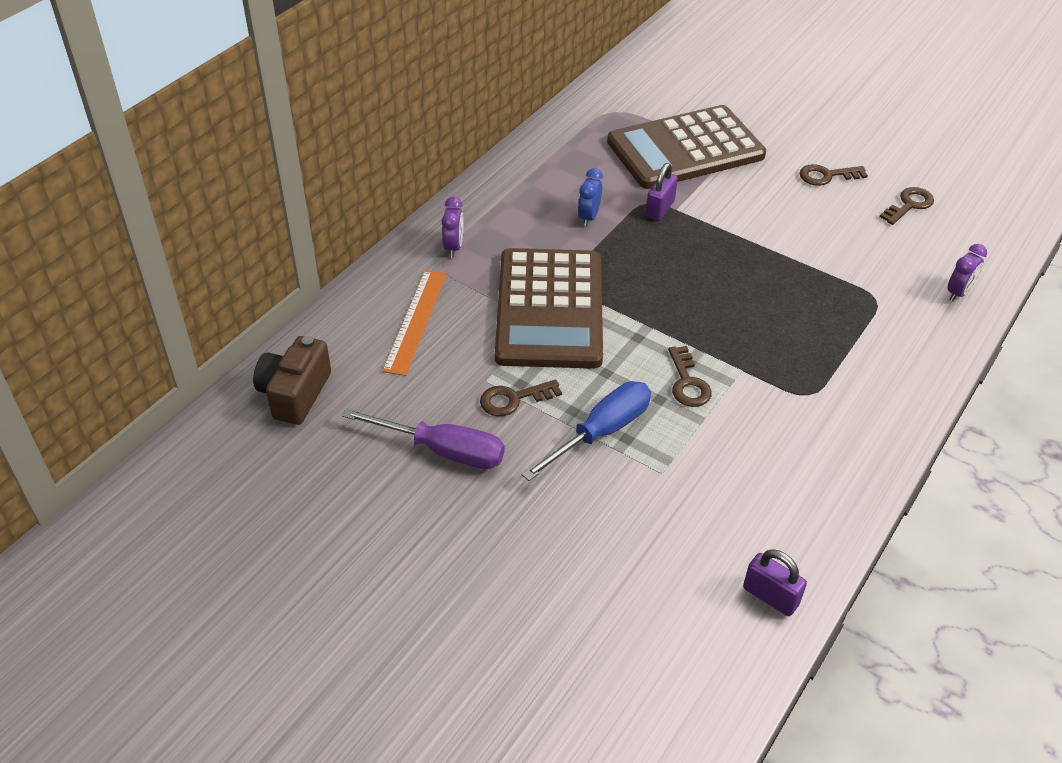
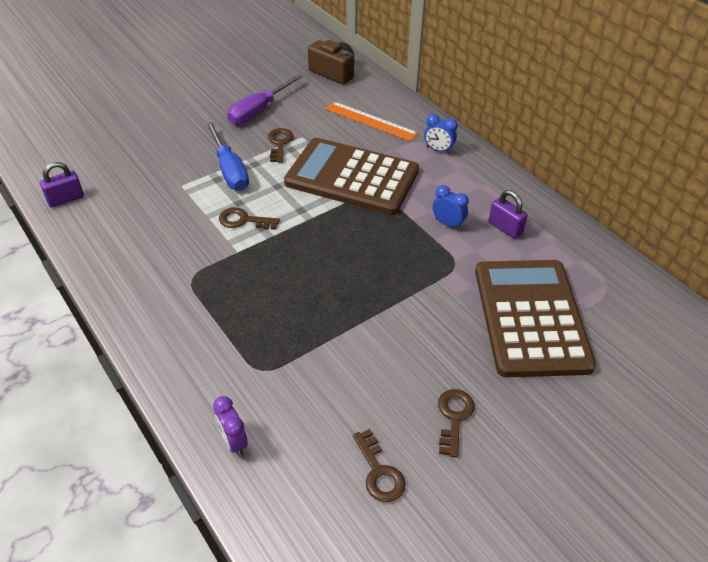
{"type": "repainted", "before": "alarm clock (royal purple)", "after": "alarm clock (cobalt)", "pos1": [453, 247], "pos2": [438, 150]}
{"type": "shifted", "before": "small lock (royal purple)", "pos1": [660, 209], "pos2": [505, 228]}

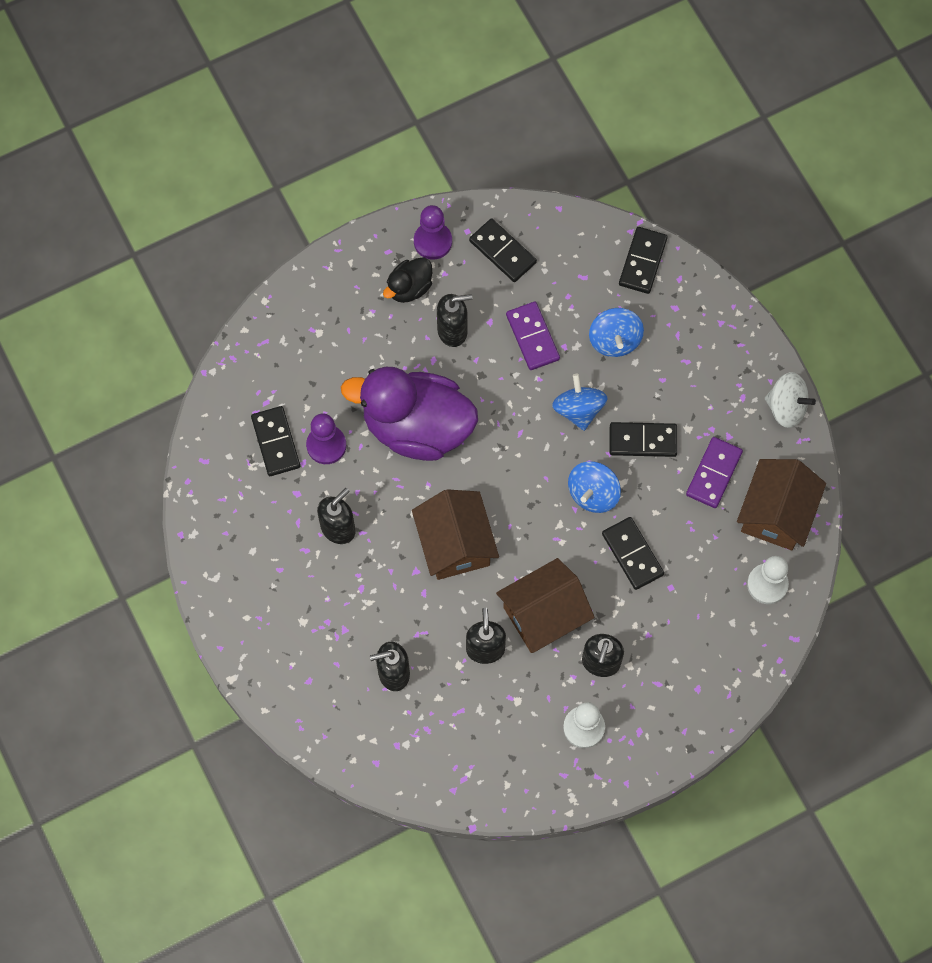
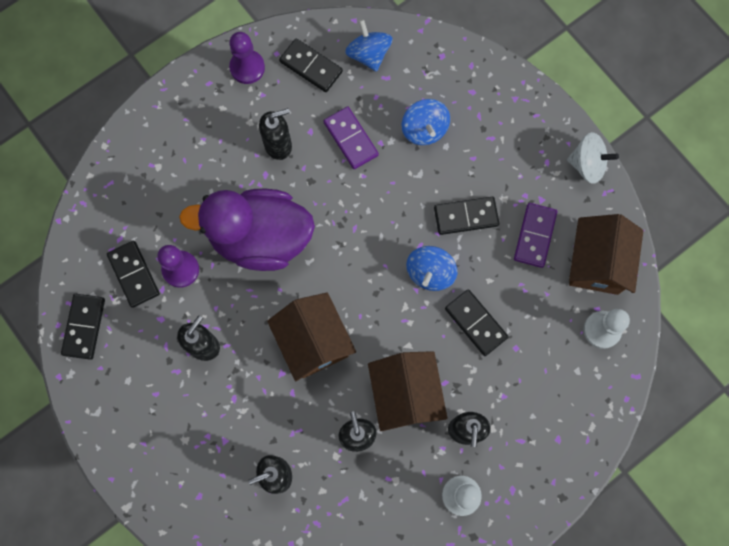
{"type": "gone", "before": "rubber duck (jet-black)", "pos1": [409, 288]}
{"type": "rotated", "before": "toy house (russet)", "pos1": [543, 615], "pos2": [405, 394], "turn": -60}
{"type": "shifted", "before": "toy top (cobalt)", "pos1": [578, 409], "pos2": [368, 54]}
{"type": "shifted", "before": "domino tile (jet-black)", "pos1": [642, 261], "pos2": [84, 327]}

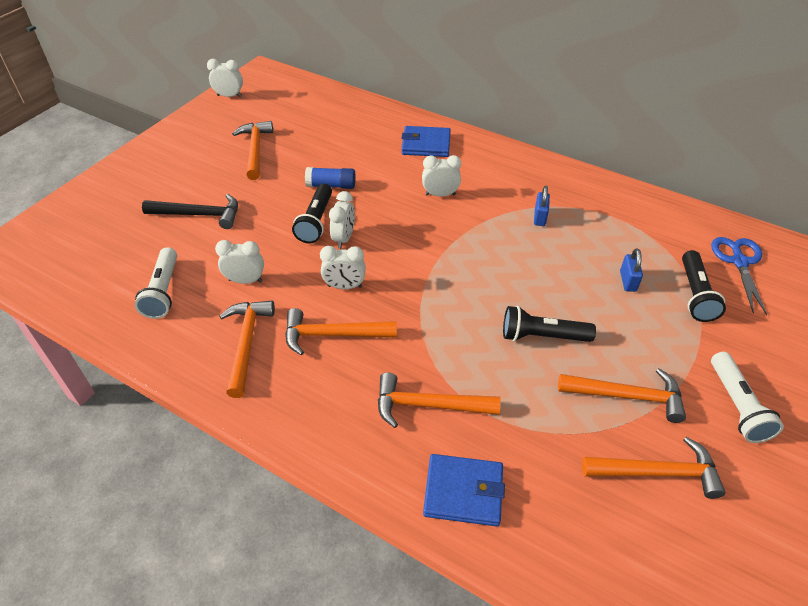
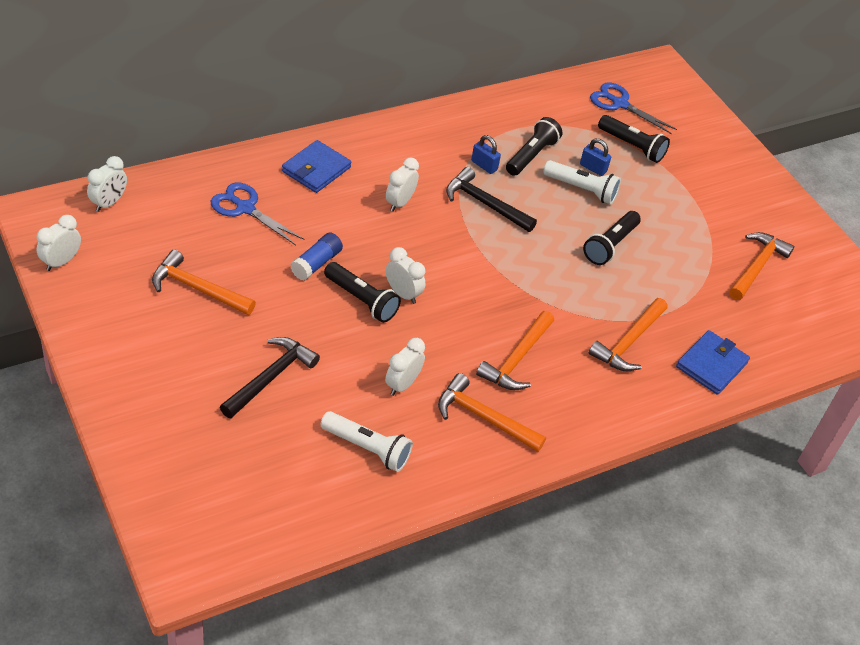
{"type": "shifted", "before": "alarm clock (white)", "pos1": [344, 286], "pos2": [109, 203]}
{"type": "gone", "before": "hammer (bright orange)", "pos1": [627, 396]}
{"type": "shifted", "before": "torch (white)", "pos1": [737, 406], "pos2": [581, 189]}
{"type": "new", "after": "scissors (cobalt)", "pos2": [245, 208]}
{"type": "new", "after": "hammer (jet-black)", "pos2": [485, 204]}
{"type": "new", "after": "torch (jet-black)", "pos2": [531, 155]}

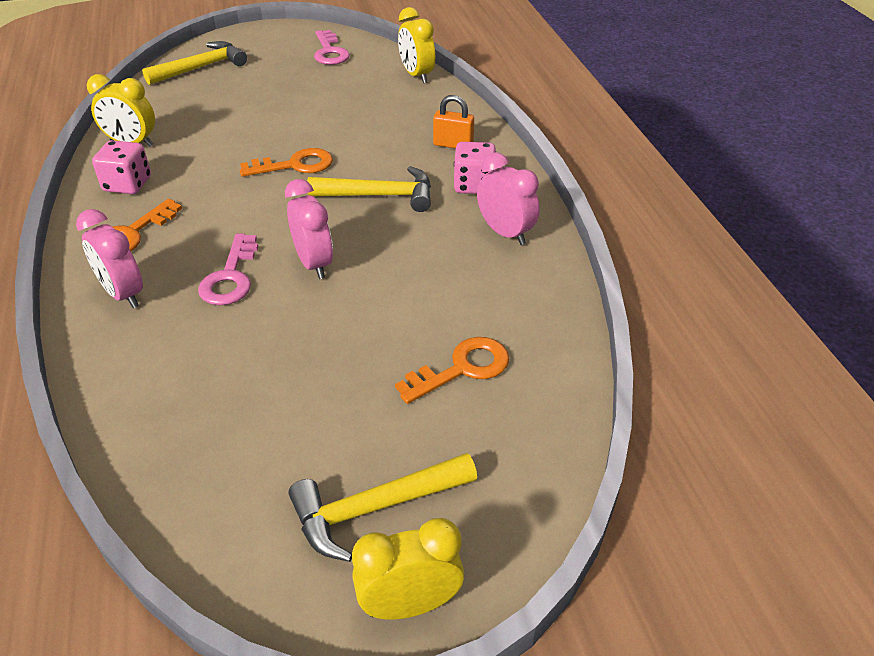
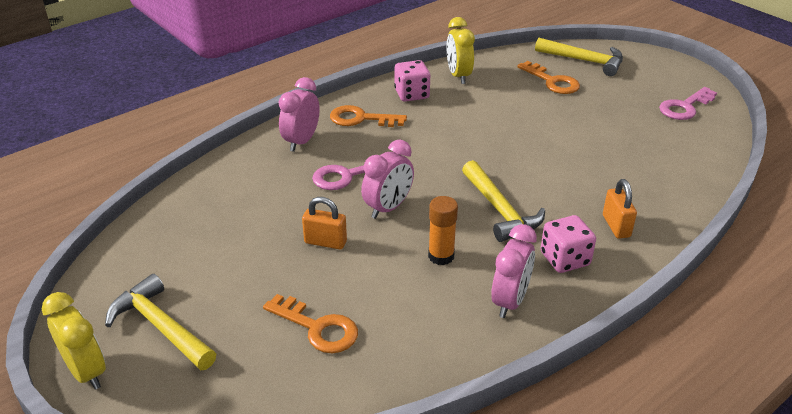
{"type": "shifted", "before": "door key (bright orange)", "pos1": [294, 165], "pos2": [552, 81]}
{"type": "gone", "before": "alarm clock (golden)", "pos1": [416, 75]}
{"type": "new", "after": "small lock (bright orange)", "pos2": [325, 242]}
{"type": "new", "after": "glue (bright orange)", "pos2": [441, 256]}

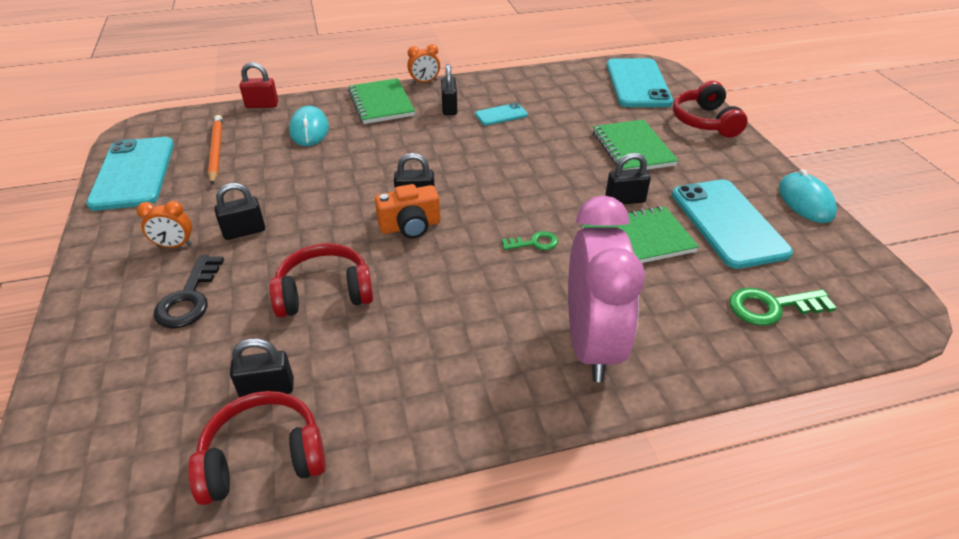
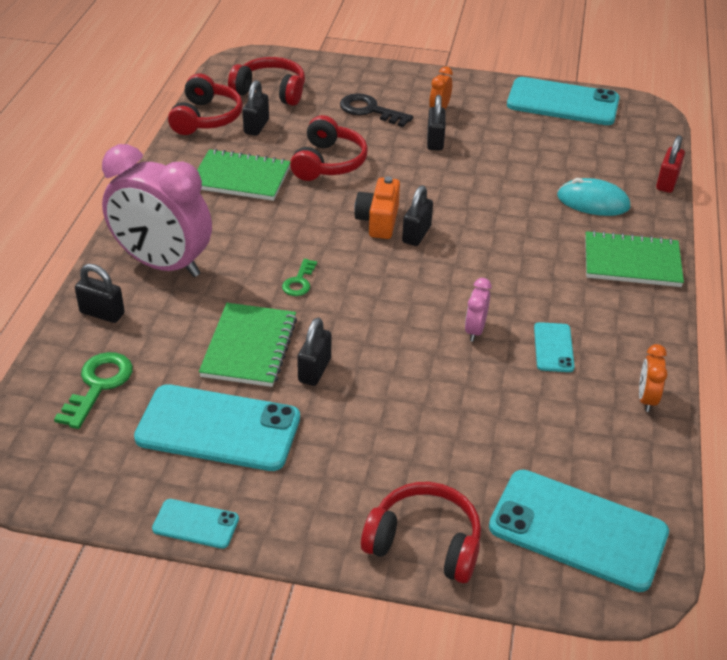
{"type": "gone", "before": "wooden pencil (bright orange)", "pos1": [216, 151]}
{"type": "shifted", "before": "alarm clock (bright orange)", "pos1": [424, 82], "pos2": [646, 399]}
{"type": "shifted", "before": "small lock (jet-black)", "pos1": [449, 108], "pos2": [102, 313]}
{"type": "shifted", "before": "notepad (emerald)", "pos1": [633, 148], "pos2": [241, 178]}
{"type": "swapped", "before": "mouse (teal)", "after": "mobile phone (teal)", "pos1": [805, 201], "pos2": [195, 524]}
{"type": "new", "after": "over-ear headphones (crimson)", "pos2": [270, 91]}
{"type": "new", "after": "alarm clock (rosy)", "pos2": [475, 330]}

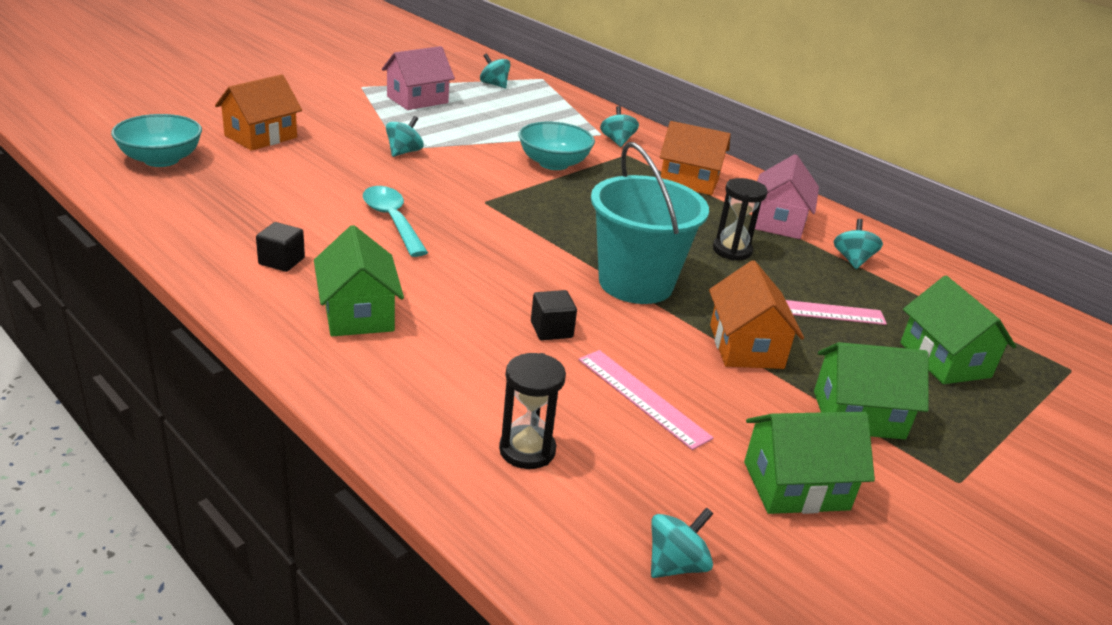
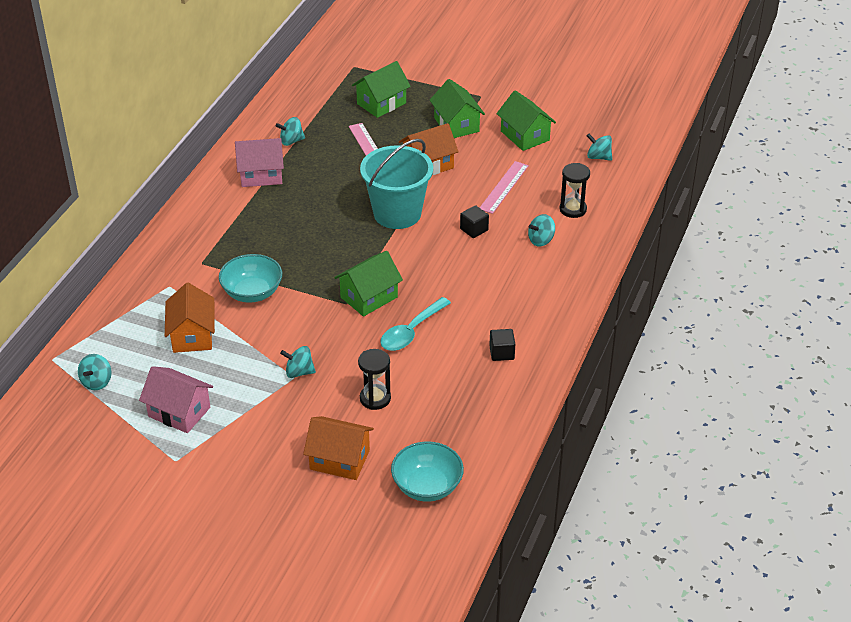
{"type": "shifted", "before": "toy house (emerald)", "pos1": [358, 313], "pos2": [369, 297]}
{"type": "shifted", "before": "toy top (teal)", "pos1": [617, 141], "pos2": [541, 240]}
{"type": "shifted", "before": "toy house (bright orange)", "pos1": [689, 181], "pos2": [192, 335]}
{"type": "shifted", "before": "sandglass (jet-black)", "pos1": [732, 250], "pos2": [375, 398]}

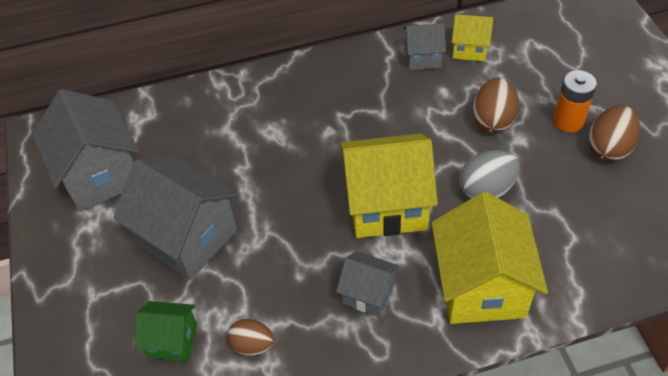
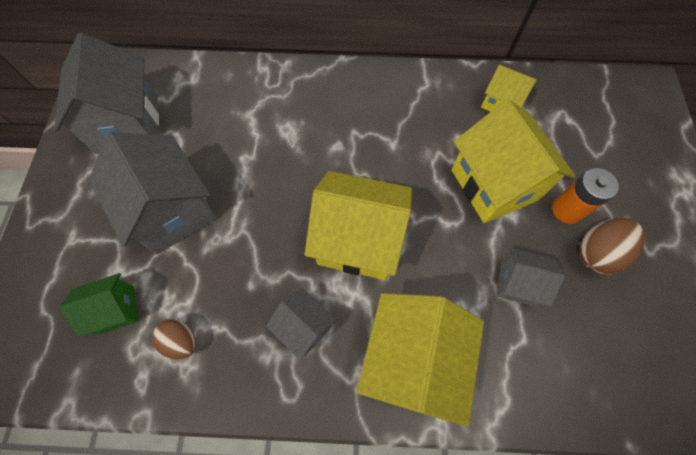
{"type": "rotated", "before": "toy house (emerald)", "pos1": [172, 340], "pos2": [117, 309], "turn": -45}
{"type": "shifted", "before": "toy house (gray)", "pos1": [423, 58], "pos2": [517, 283]}
{"type": "gone", "before": "egg (gray)", "pos1": [486, 189]}
{"type": "swapped", "before": "egg (russet)", "after": "toy house (golden)", "pos1": [493, 120], "pos2": [494, 184]}

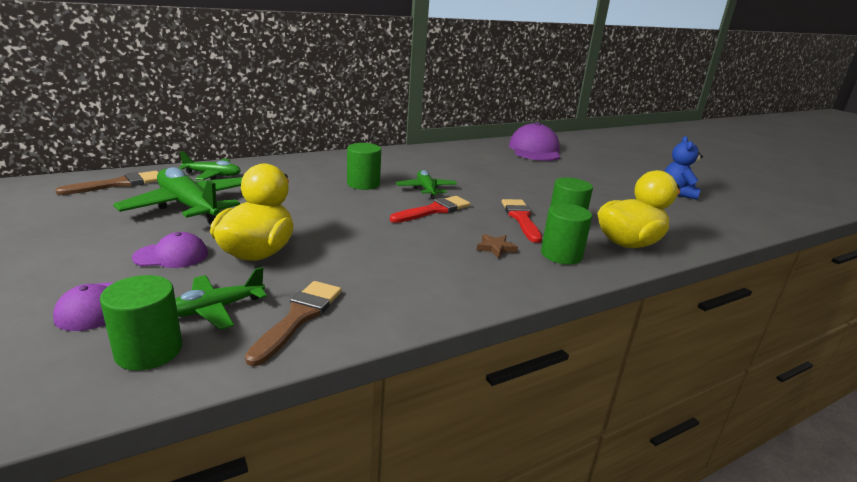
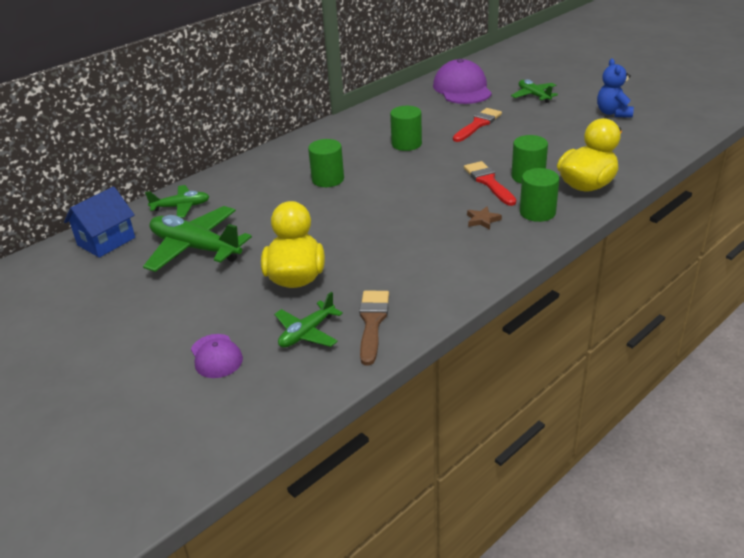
{"type": "swapped", "before": "brush (russet)", "after": "toy house (cobalt)", "pos1": [118, 184], "pos2": [106, 241]}
{"type": "shifted", "before": "cylinder (emerald)", "pos1": [149, 351], "pos2": [406, 144]}
{"type": "gone", "before": "peaked cap (royal purple)", "pos1": [171, 255]}
{"type": "shifted", "before": "brush (crimson)", "pos1": [433, 210], "pos2": [478, 124]}
{"type": "shifted", "before": "toy plane (emerald)", "pos1": [426, 189], "pos2": [534, 95]}

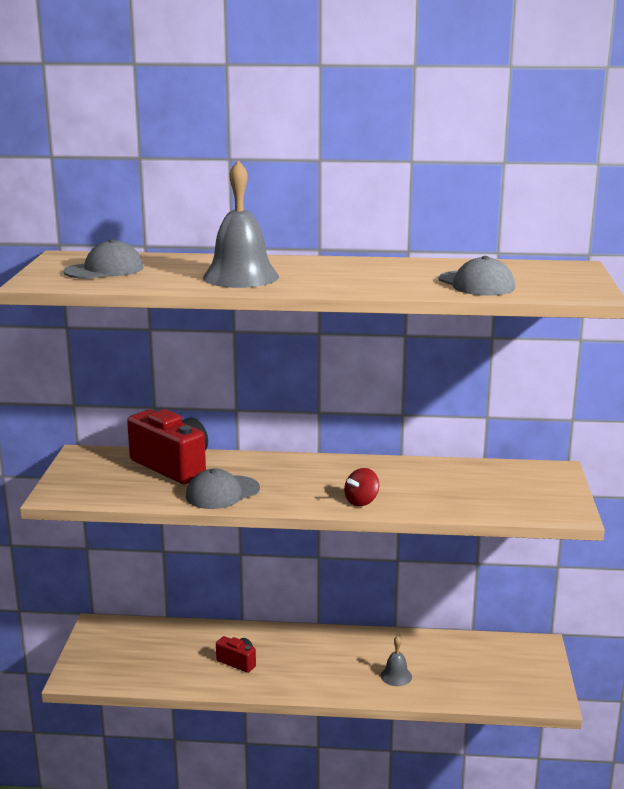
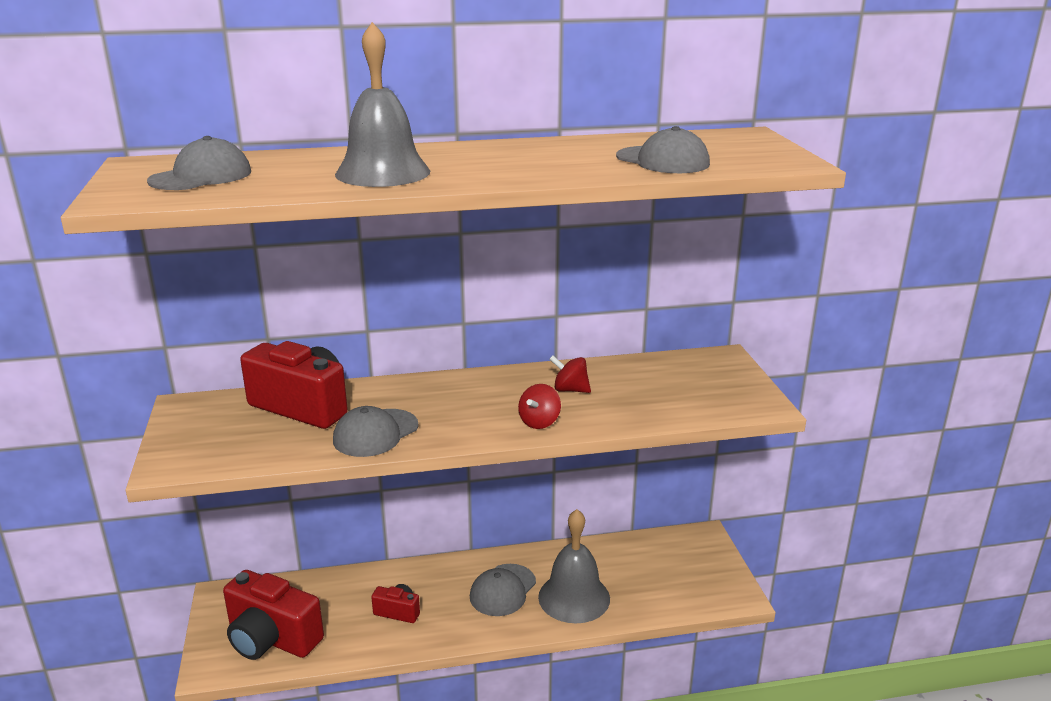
{"type": "scaled", "before": "bell (gray)", "pos1": [396, 676], "pos2": [574, 597], "scale": 2.1}
{"type": "new", "after": "camera (crimson)", "pos2": [271, 639]}
{"type": "new", "after": "peaked cap (gray)", "pos2": [503, 590]}
{"type": "new", "after": "toy top (crimson)", "pos2": [570, 390]}

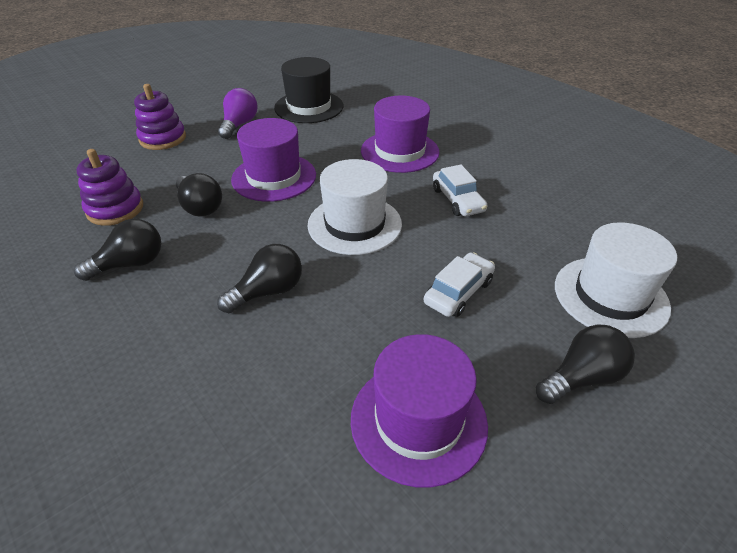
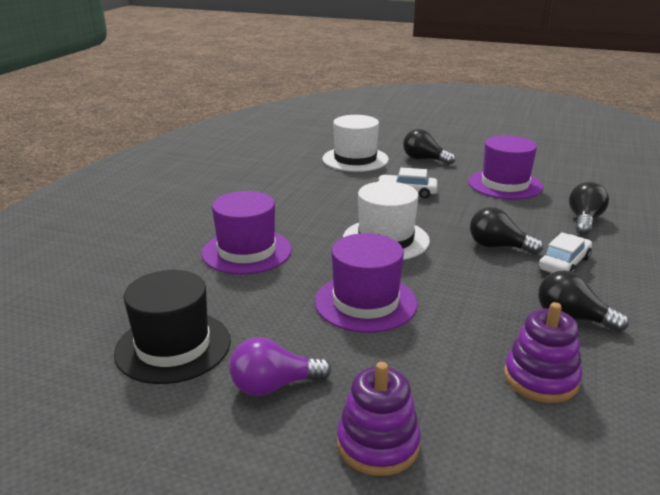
{"type": "shifted", "before": "light bulb (jet-black)", "pos1": [200, 207], "pos2": [584, 220]}
{"type": "shifted", "before": "car (white)", "pos1": [457, 200], "pos2": [564, 264]}

